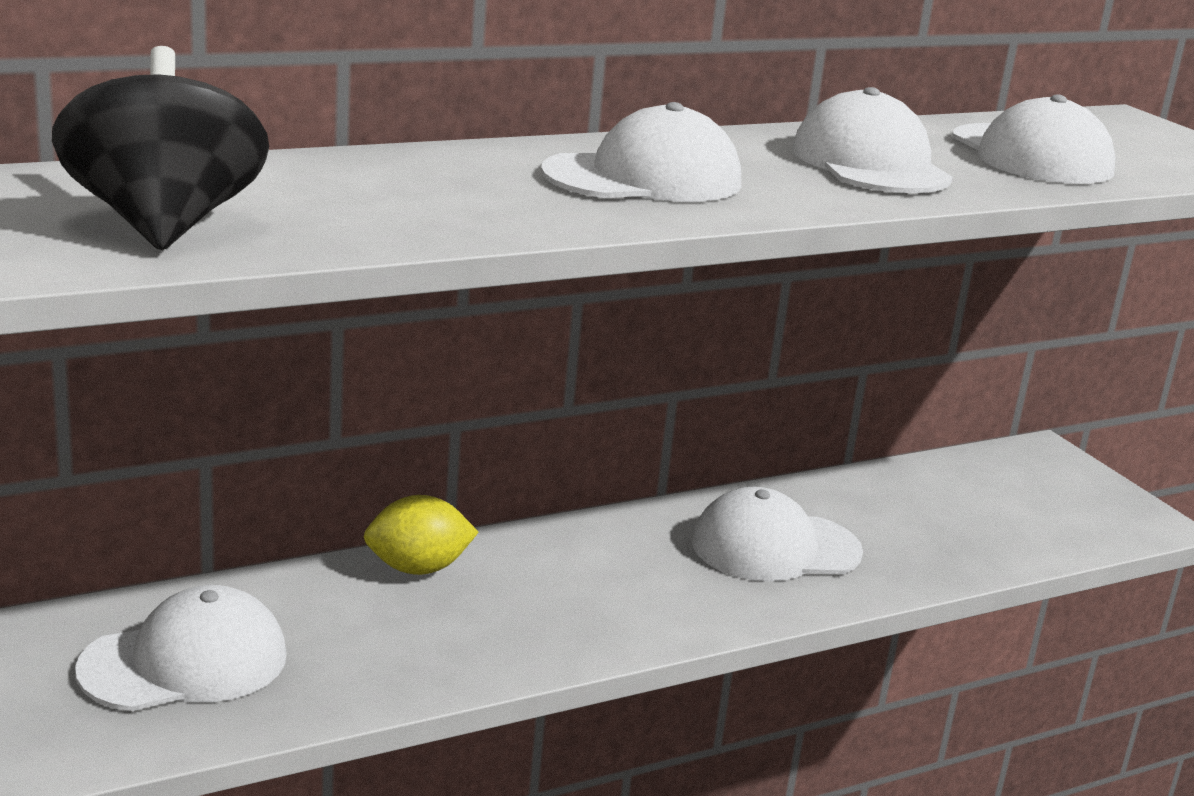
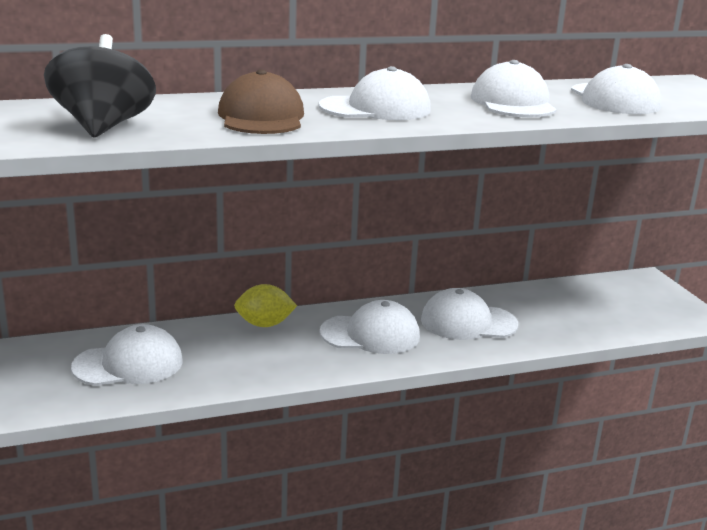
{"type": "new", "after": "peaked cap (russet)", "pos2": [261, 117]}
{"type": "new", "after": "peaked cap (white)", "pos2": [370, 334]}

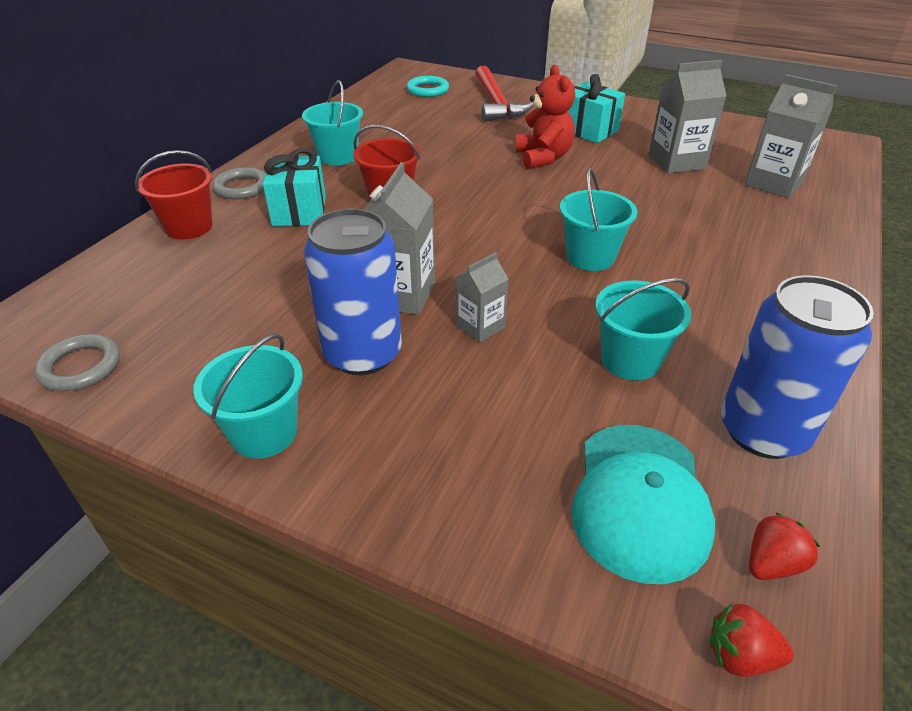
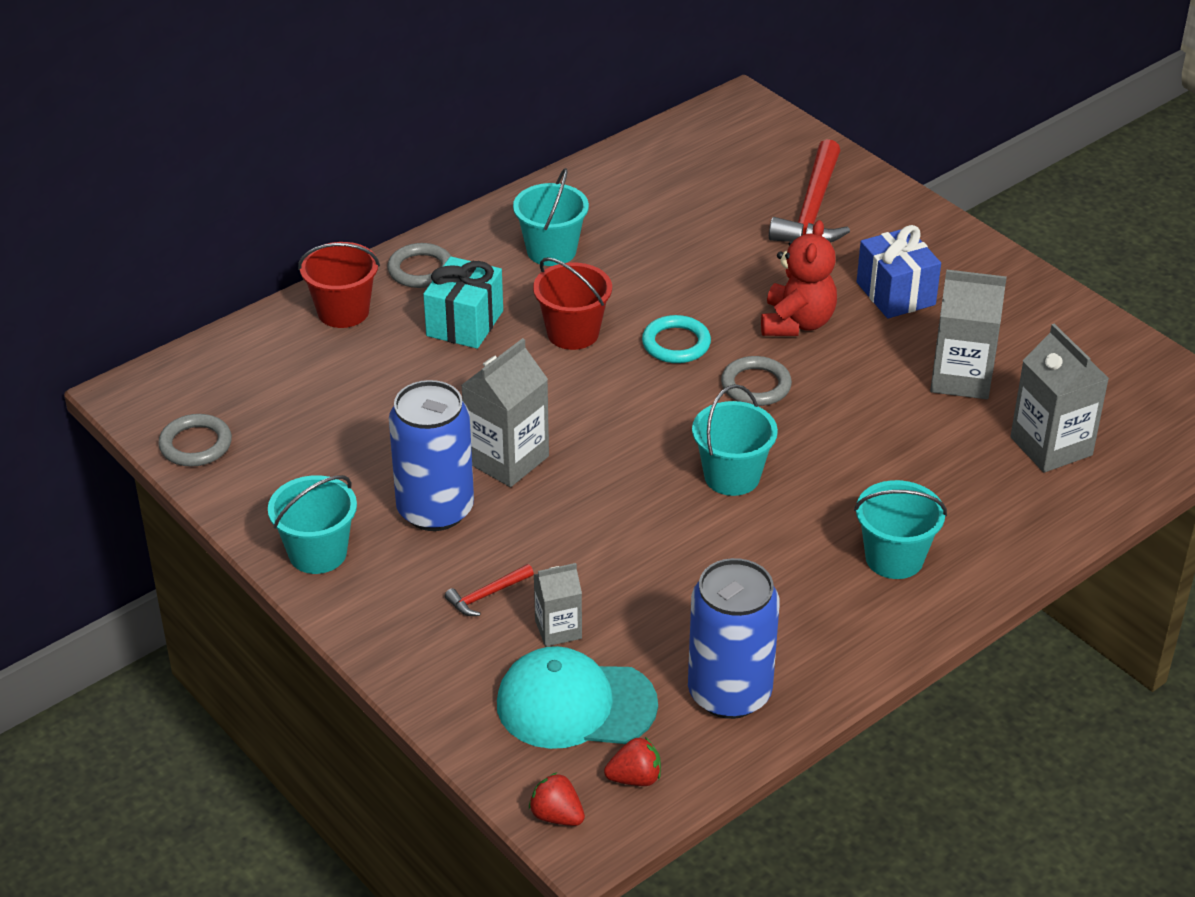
{"type": "shifted", "before": "torus (teal)", "pos1": [427, 90], "pos2": [676, 344]}
{"type": "shifted", "before": "carton (gray)", "pos1": [480, 327], "pos2": [558, 629]}
{"type": "repainted", "before": "wrapped gift (teal)", "after": "wrapped gift (cobalt)", "pos1": [588, 130], "pos2": [895, 294]}
{"type": "rotated", "before": "peaked cap (teal)", "pos1": [640, 500], "pos2": [575, 704], "turn": 60}
{"type": "shifted", "before": "bucket (teal)", "pos1": [630, 360], "pos2": [894, 558]}
{"type": "new", "after": "hammer (crimson)", "pos2": [486, 595]}
{"type": "new", "after": "torus (gray)", "pos2": [756, 385]}

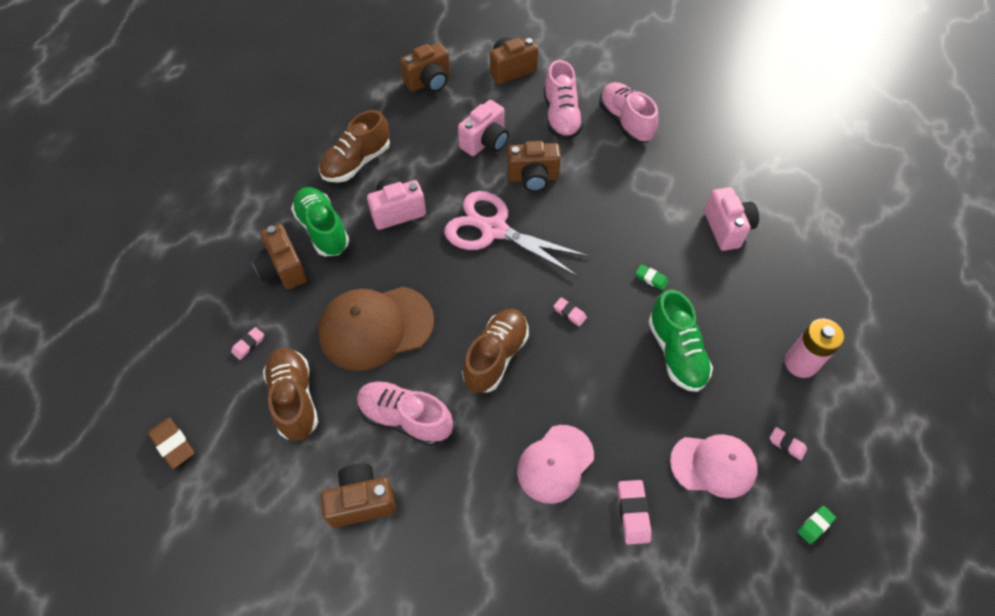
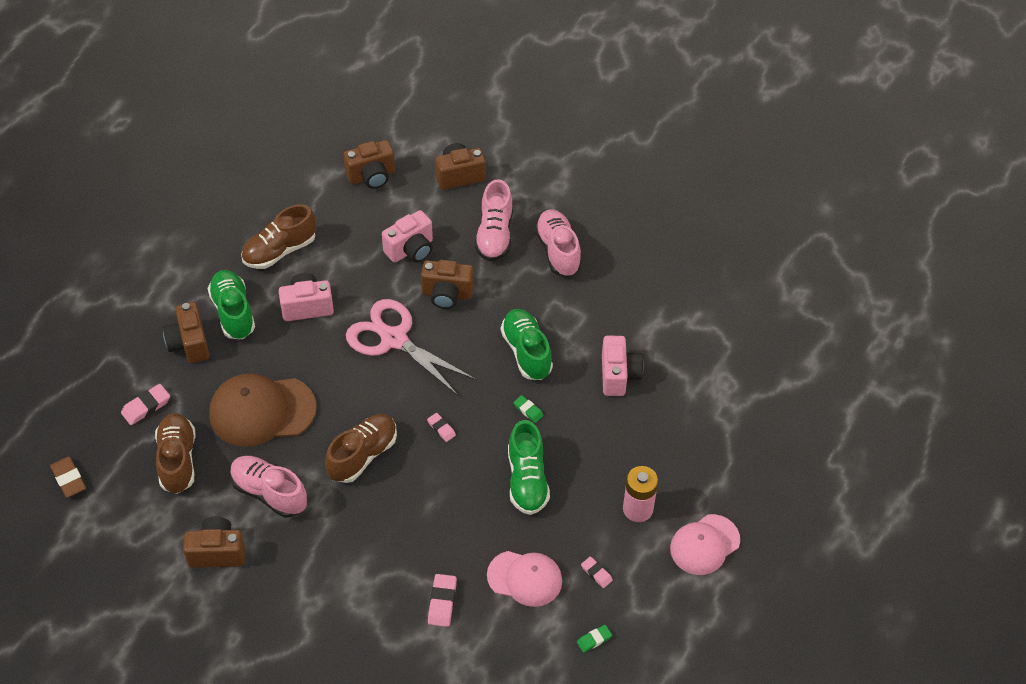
{"type": "scaled", "before": "gum eraser (rosy)", "pos1": [248, 344], "pos2": [146, 407], "scale": 1.56}
{"type": "shifted", "before": "peaked cap (rosy)", "pos1": [555, 463], "pos2": [704, 545]}
{"type": "new", "after": "lace-up shoe (emerald)", "pos2": [526, 352]}

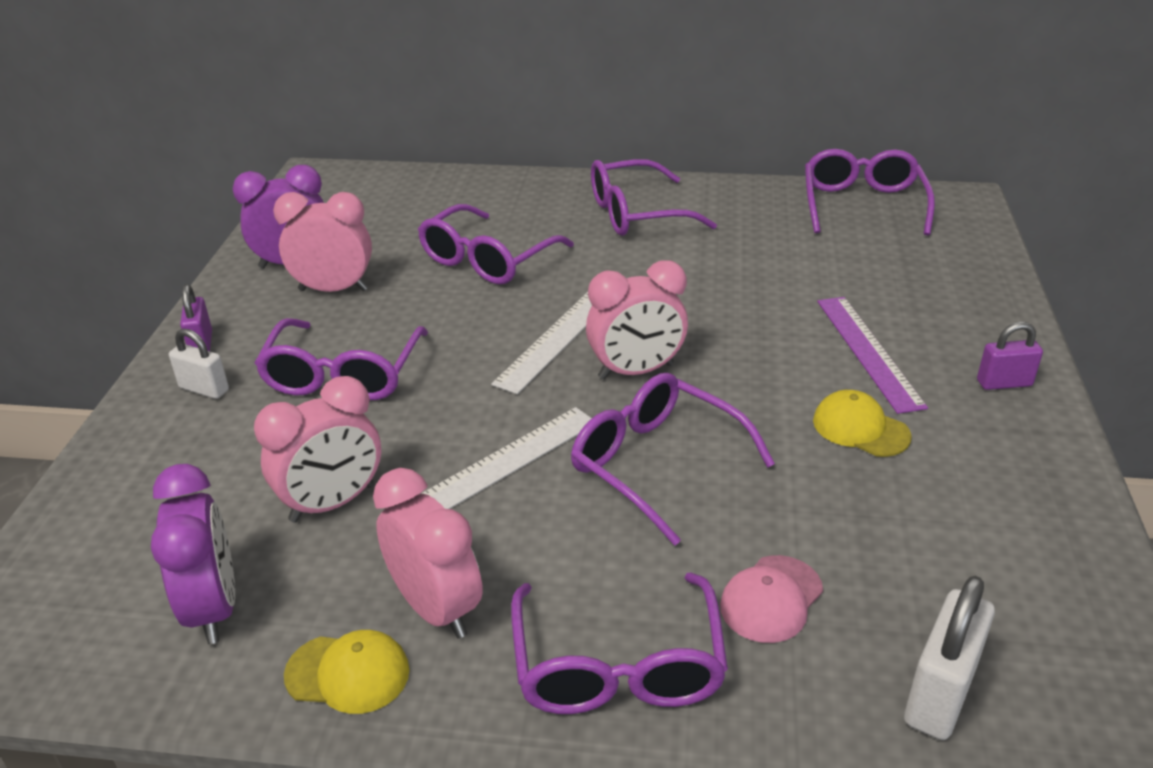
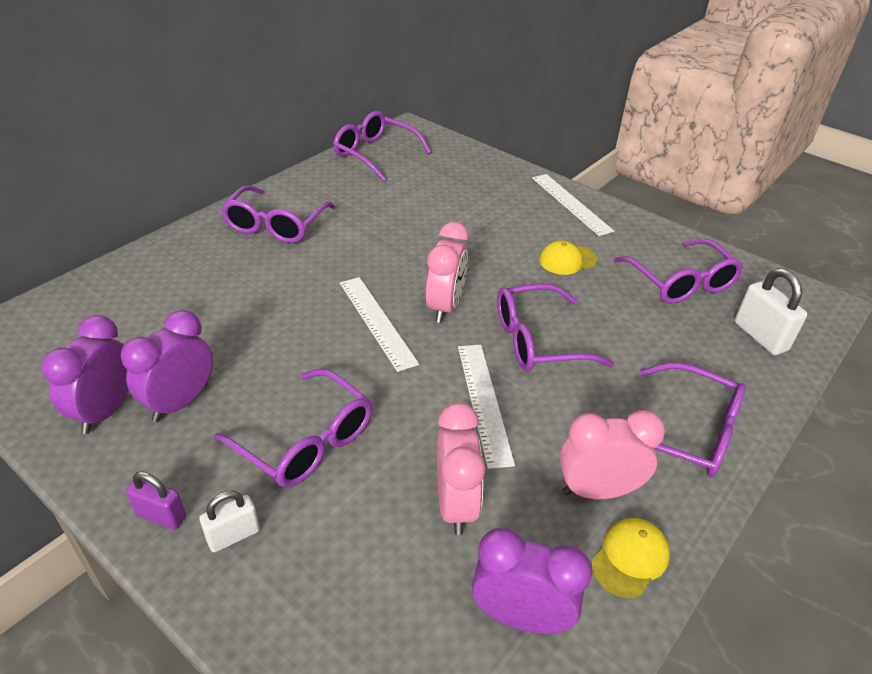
{"type": "repainted", "before": "alarm clock (rosy)", "after": "alarm clock (royal purple)", "pos1": [333, 289], "pos2": [180, 402]}
{"type": "shifted", "before": "spectacles (royal purple)", "pos1": [487, 260], "pos2": [681, 282]}
{"type": "gone", "before": "peaked cap (rosy)", "pos1": [771, 599]}
{"type": "gone", "before": "ruler (royal purple)", "pos1": [868, 351]}
{"type": "swapped", "before": "small lock (royal purple)", "after": "ruler (white)", "pos1": [1004, 383], "pos2": [571, 203]}

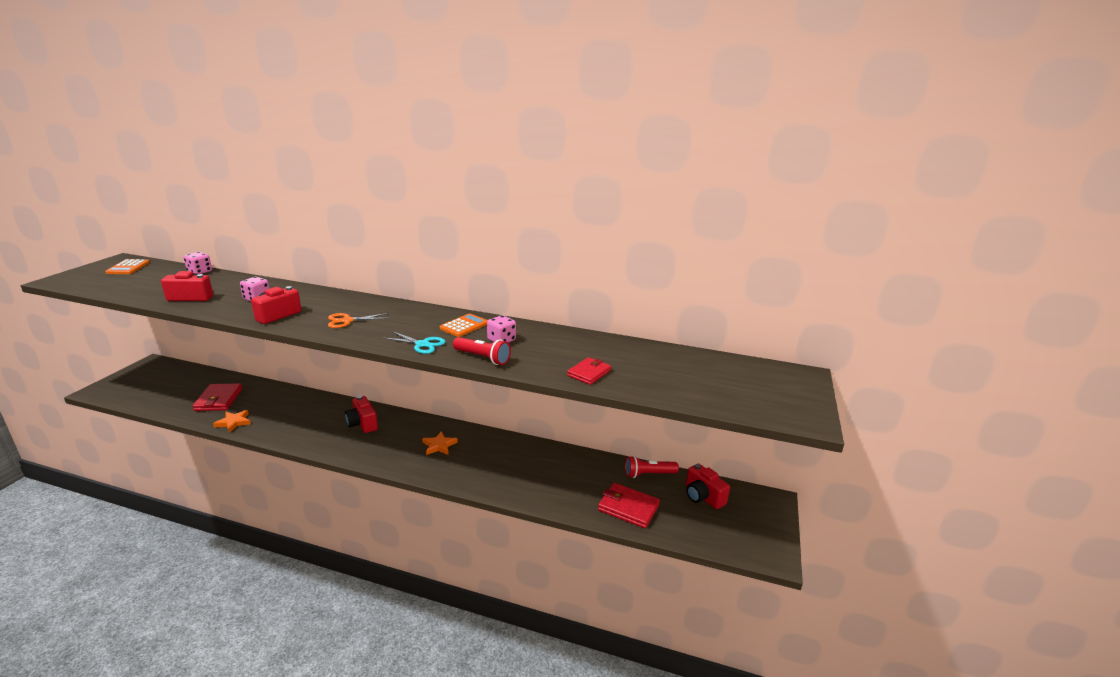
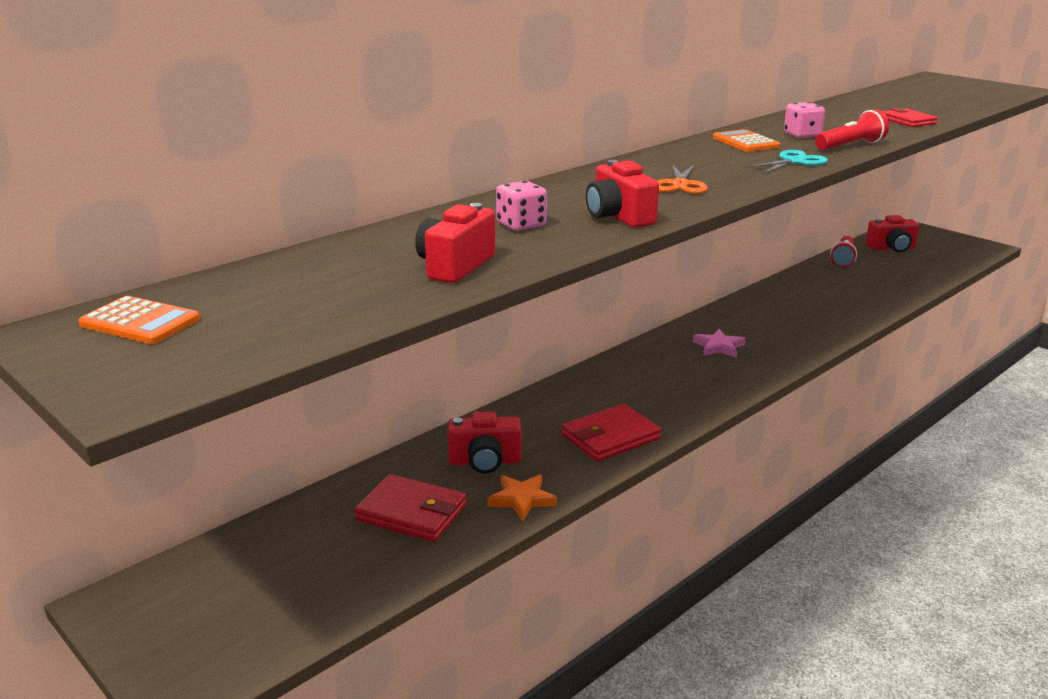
{"type": "gone", "before": "game die (rosy)", "pos1": [200, 272]}
{"type": "shifted", "before": "camera (crimson)", "pos1": [362, 424], "pos2": [485, 461]}
{"type": "repainted", "before": "five-pointed star (bright orange)", "after": "five-pointed star (rosy)", "pos1": [439, 445], "pos2": [719, 347]}
{"type": "shifted", "before": "billfold (crimson)", "pos1": [628, 508], "pos2": [610, 437]}

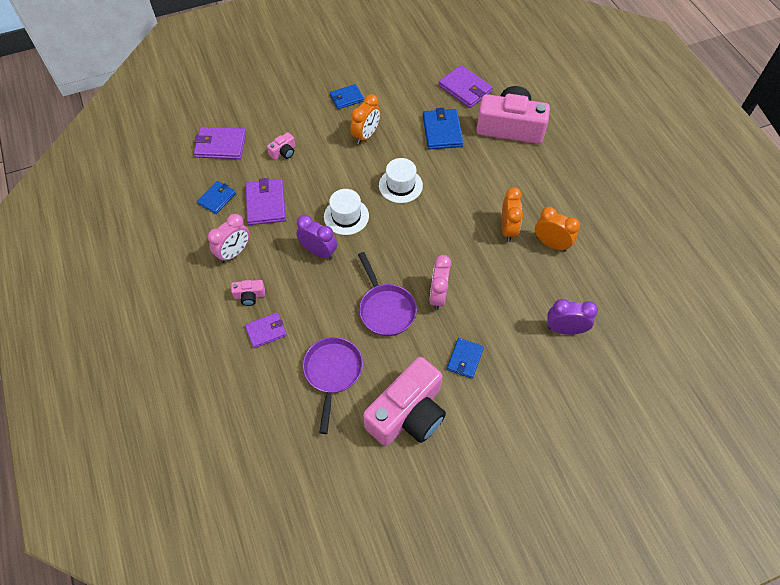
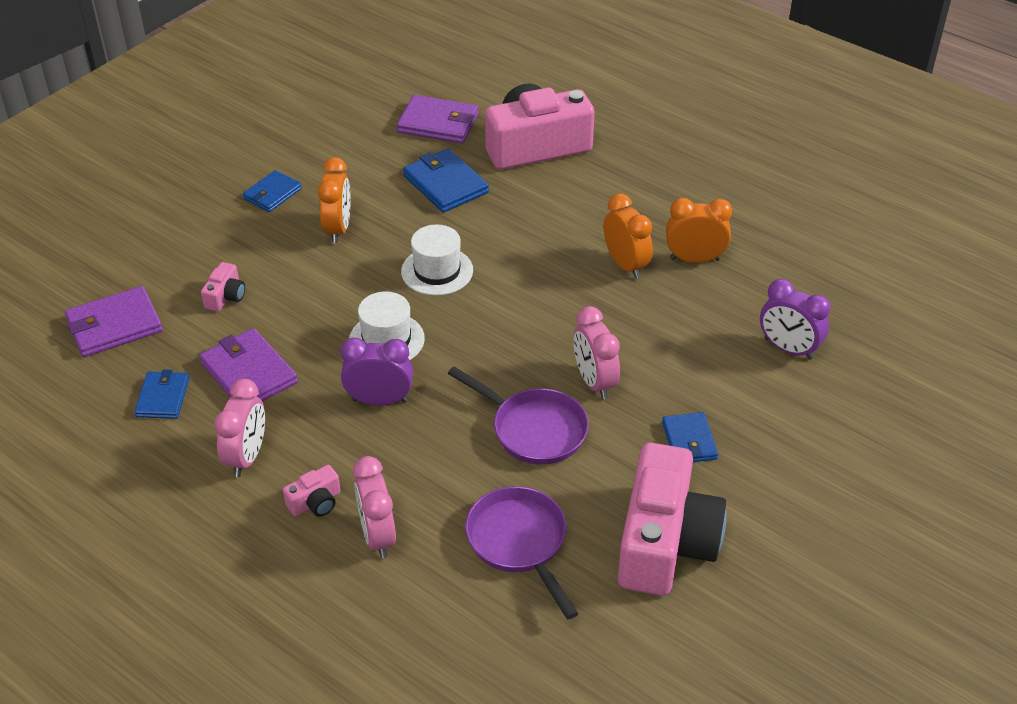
{"type": "swapped", "before": "billfold (royal purple)", "after": "alarm clock (rosy)", "pos1": [266, 331], "pos2": [377, 536]}
{"type": "rotated", "before": "alarm clock (royal purple)", "pos1": [565, 329], "pos2": [788, 349], "turn": -120}

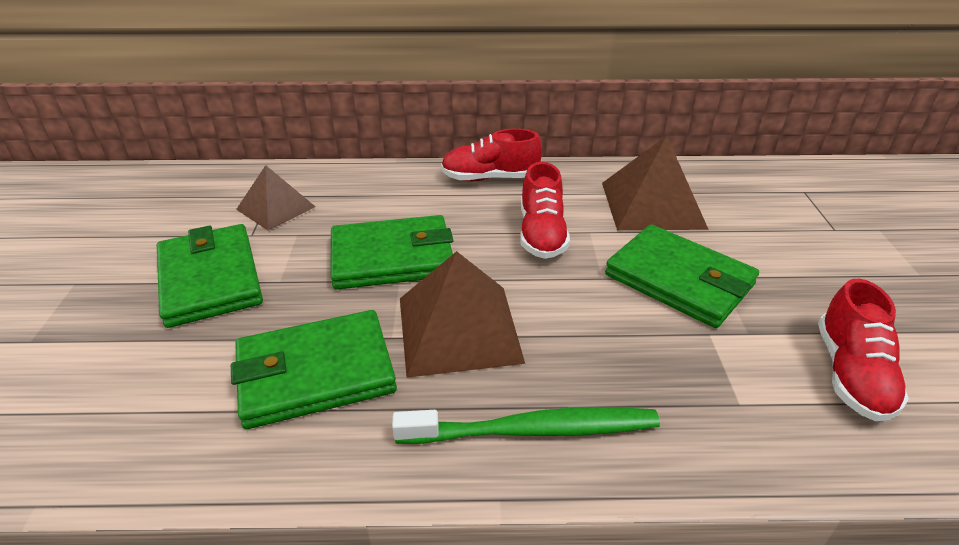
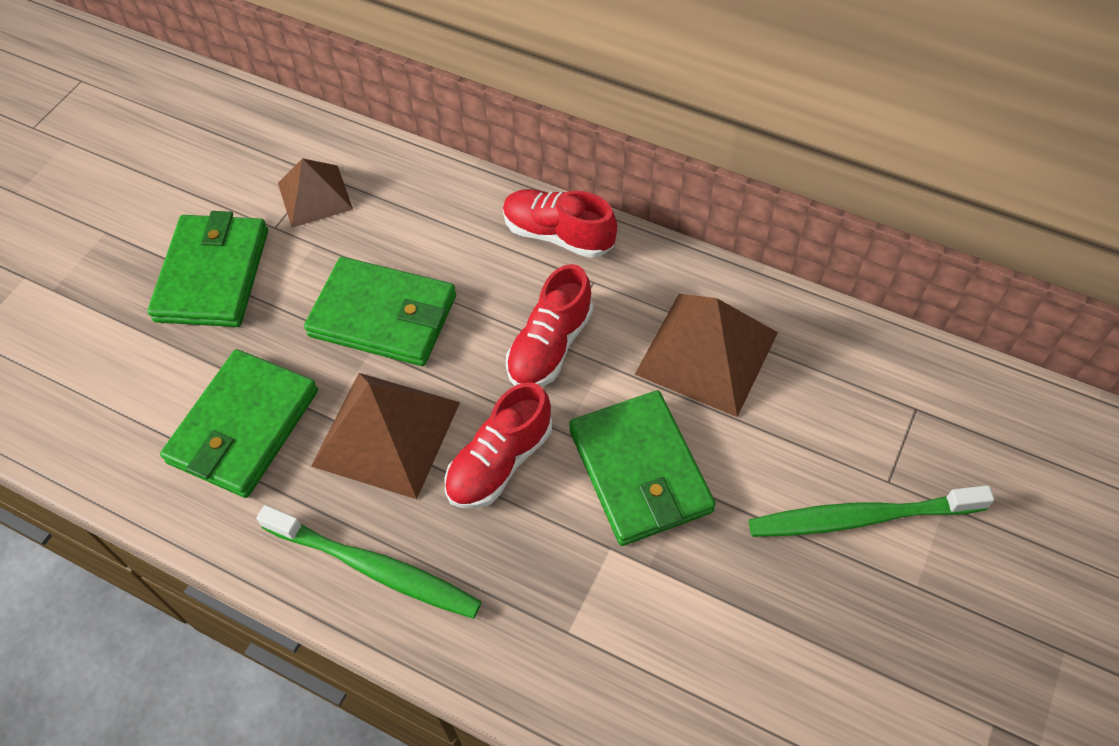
{"type": "rotated", "before": "billfold (emerald)", "pos1": [315, 373], "pos2": [243, 427], "turn": -75}
{"type": "shifted", "before": "lace-up shoe (crimson)", "pos1": [851, 374], "pos2": [500, 462]}
{"type": "new", "after": "toothbrush (emerald)", "pos2": [859, 518]}

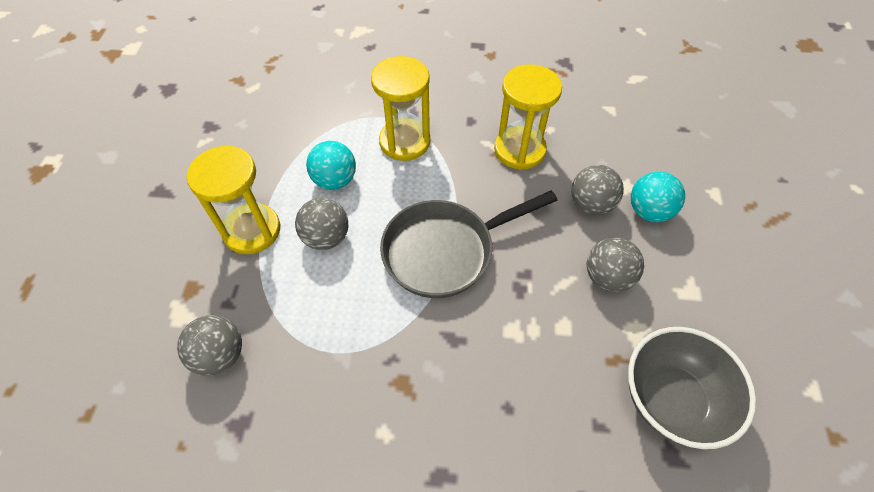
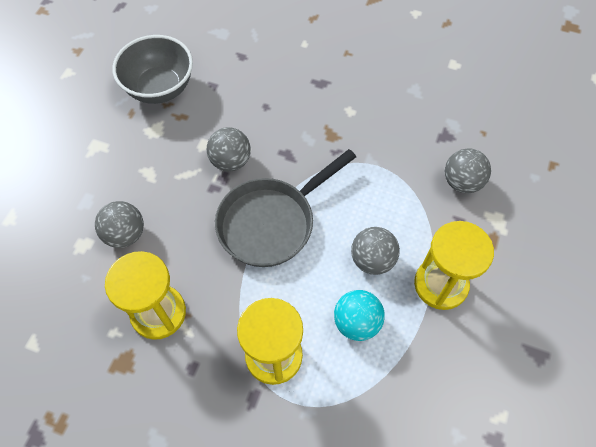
{"type": "rotated", "before": "skillet (gray)", "pos1": [445, 251], "pos2": [271, 222], "turn": 150}
{"type": "shifted", "before": "ball (gray)", "pos1": [607, 277], "pos2": [230, 161]}
{"type": "gone", "before": "ball (teal)", "pos1": [648, 211]}

